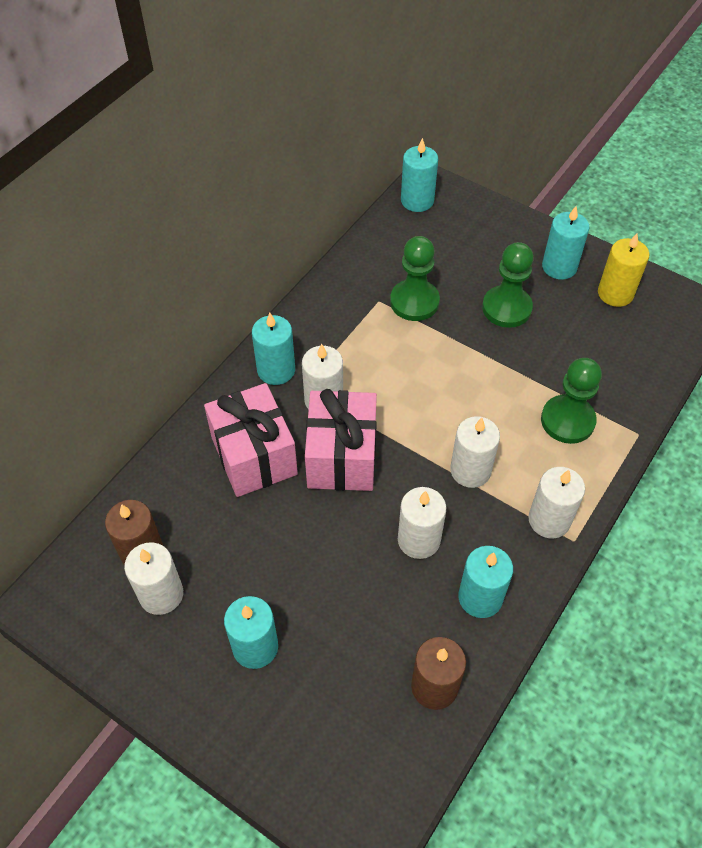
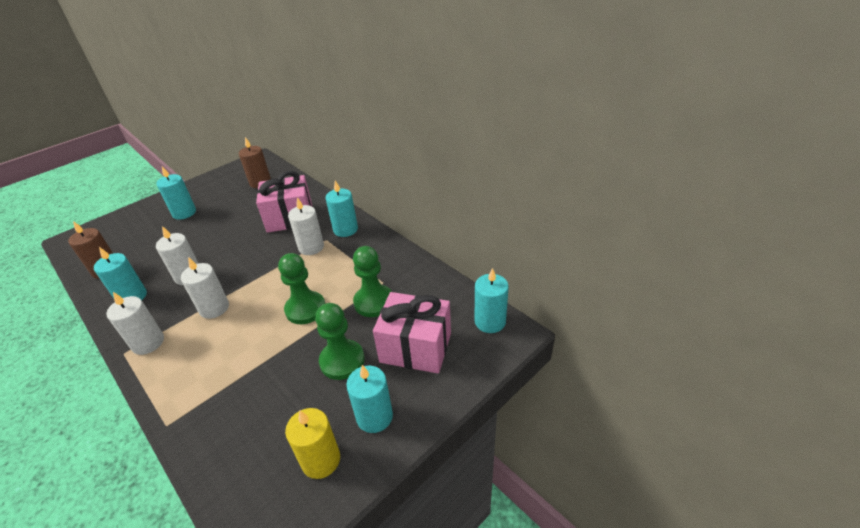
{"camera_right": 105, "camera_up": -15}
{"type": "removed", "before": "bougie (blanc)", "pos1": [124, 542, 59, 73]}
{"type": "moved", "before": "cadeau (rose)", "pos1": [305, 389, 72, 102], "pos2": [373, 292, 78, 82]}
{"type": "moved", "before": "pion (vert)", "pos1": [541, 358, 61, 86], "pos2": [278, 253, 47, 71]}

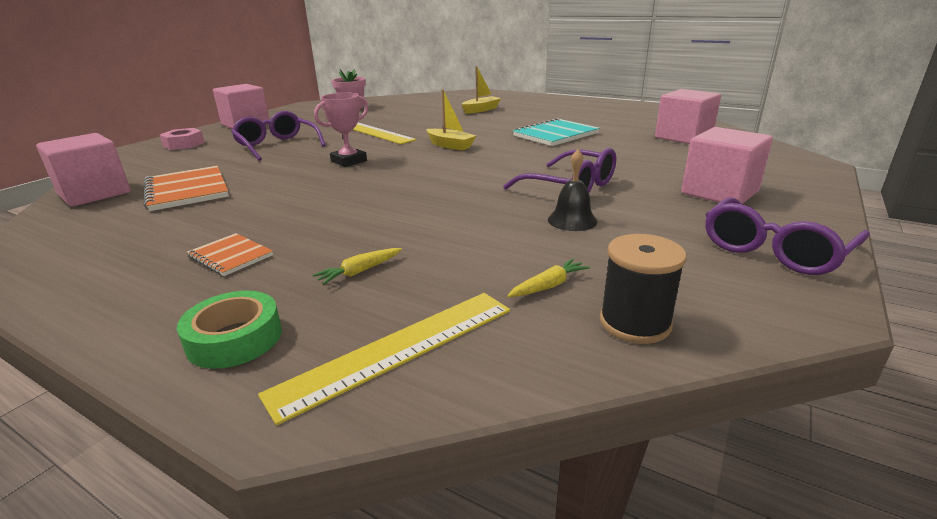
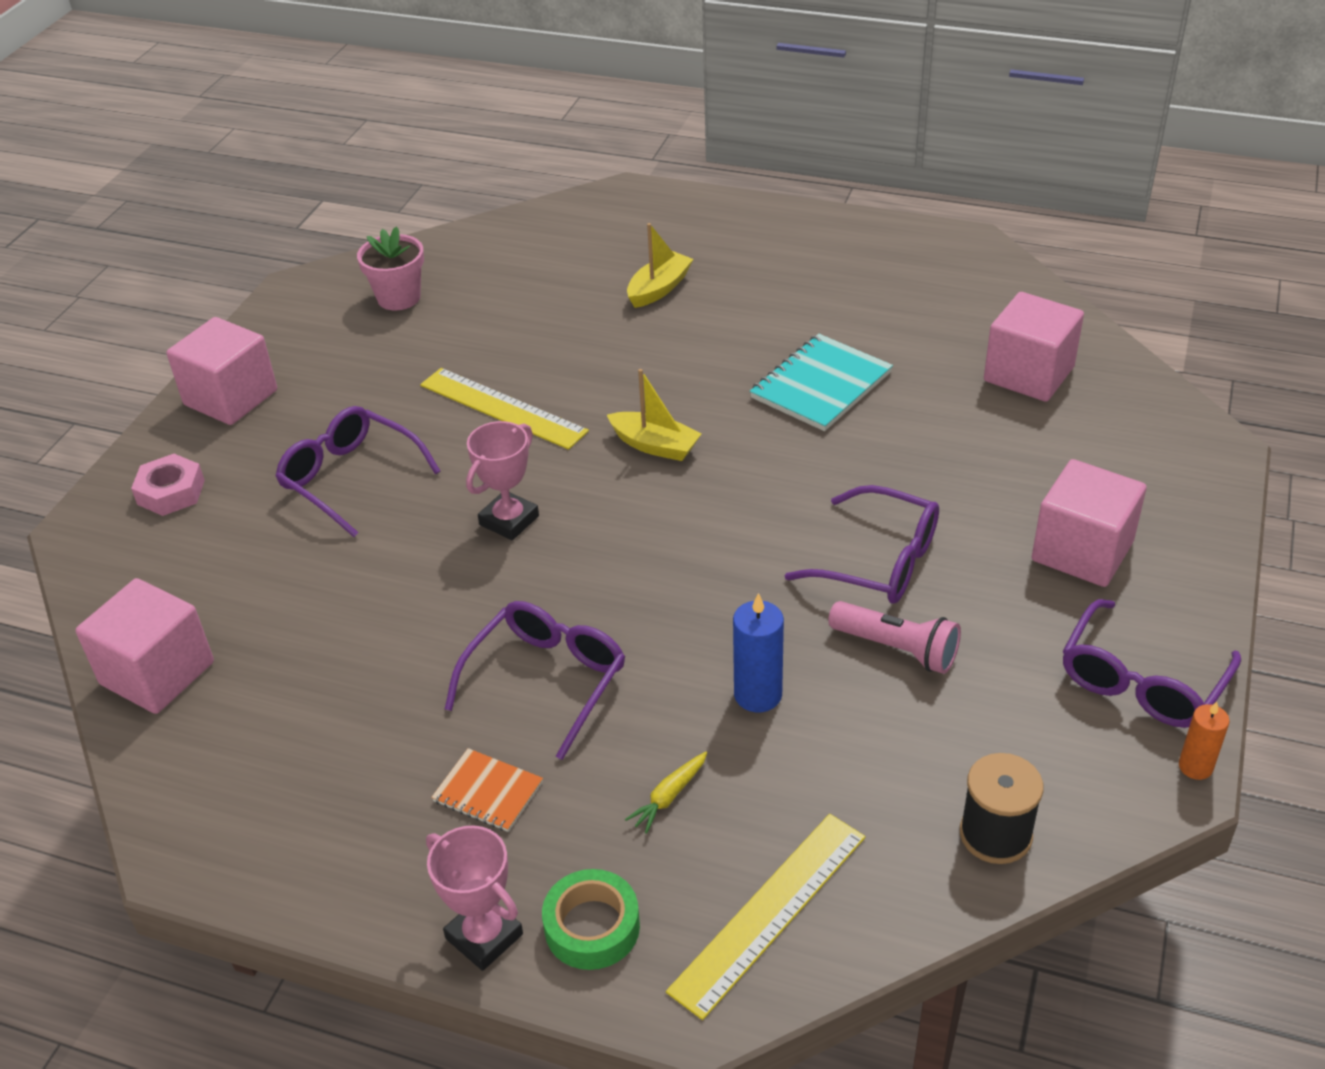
{"camera_right": -10, "camera_up": 15}
{"type": "removed", "before": "carnet (orange)", "pos1": [144, 166, 85, 45]}
{"type": "removed", "before": "carotte (jaune)", "pos1": [507, 258, 83, 39]}
{"type": "added", "after": "trophée (rose)", "pos2": [426, 825, 97, 146]}
{"type": "added", "after": "lunettes (violet)", "pos2": [445, 601, 180, 159]}
{"type": "added", "after": "bougie (bleu)", "pos2": [733, 593, 51, 119]}
{"type": "added", "after": "bougie (orange)", "pos2": [1179, 701, 51, 79]}
{"type": "replaced", "before": "cloche (noir)", "after": "lampe de poche (rose)", "pos1": [548, 150, 49, 81], "pos2": [828, 601, 133, 73]}

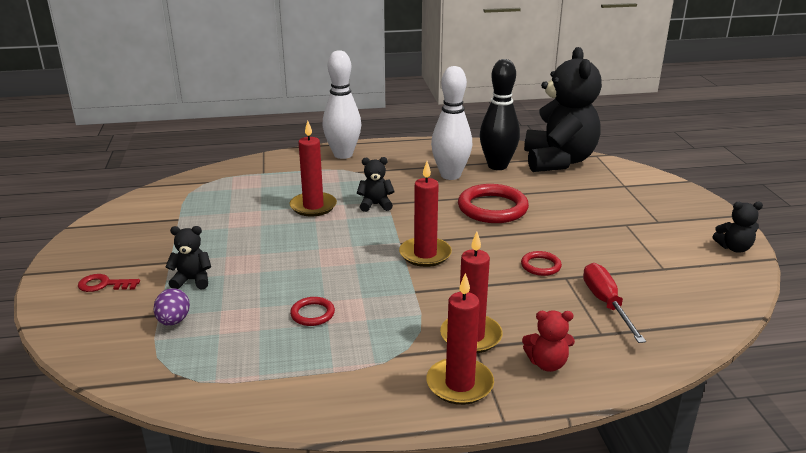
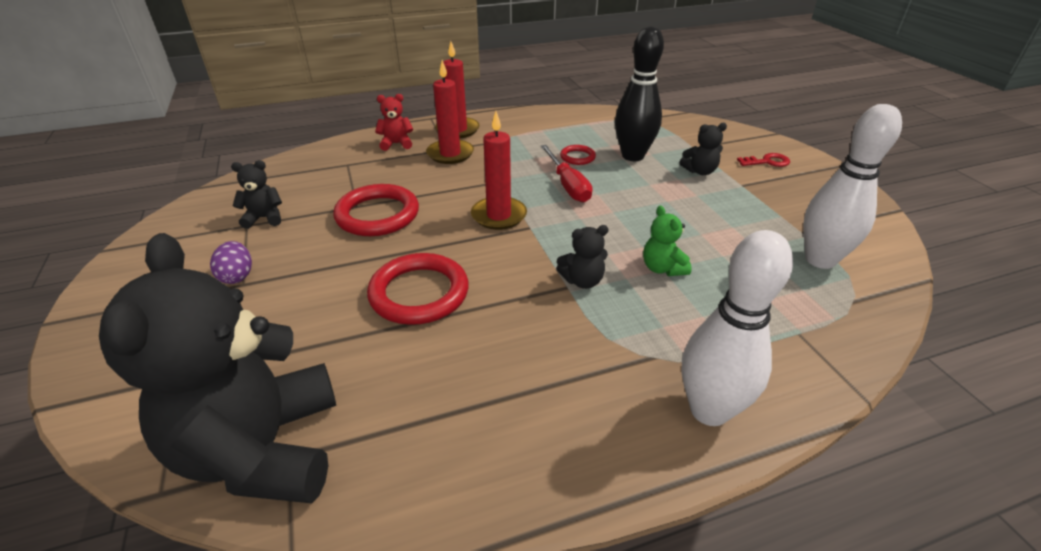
{"camera_right": 170, "camera_up": 10}
{"type": "moved", "before": "œuf (violet)", "pos1": [154, 288, 36, 38], "pos2": [210, 241, 42, 43]}
{"type": "moved", "before": "quille (blanc)", "pos1": [431, 66, 41, 114], "pos2": [803, 104, 99, 165]}
{"type": "moved", "before": "quille (noir)", "pos1": [480, 59, 40, 111], "pos2": [615, 26, 49, 135]}
{"type": "moved", "before": "tournevis (rouge)", "pos1": [583, 263, 63, 80], "pos2": [541, 145, 51, 58]}
{"type": "moved", "before": "ours en peluche (noir)", "pos1": [712, 202, 51, 51], "pos2": [231, 160, 51, 69]}
{"type": "replaced", "before": "bougie (rouge)", "after": "ours en peluche (vert)", "pos1": [290, 120, 47, 97], "pos2": [643, 206, 49, 70]}
{"type": "resized", "before": "anneau (rouge)", "pos1": [521, 251, 41, 25], "pos2": [333, 184, 86, 52], "scale": 2.0}

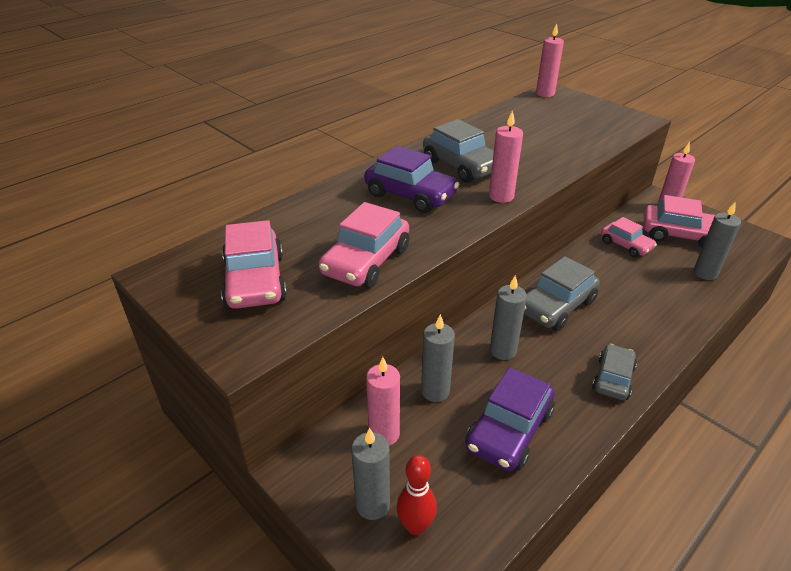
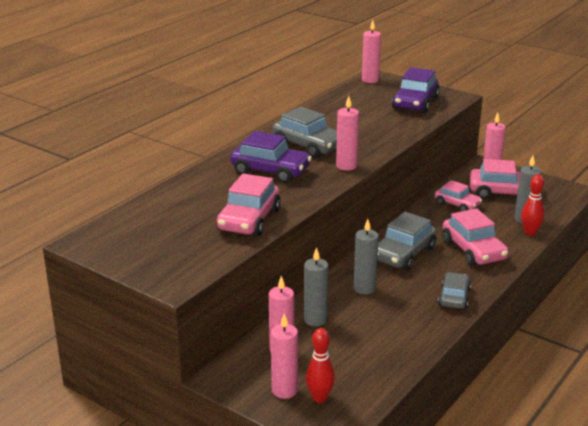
{"camera_right": -10, "camera_up": -10}
{"type": "added", "after": "quille (rouge)", "pos2": [521, 174, 23, 62]}
{"type": "moved", "before": "voiture (rose)", "pos1": [221, 220, 66, 89], "pos2": [442, 208, 66, 58]}
{"type": "moved", "before": "voiture (violet)", "pos1": [465, 367, 89, 104], "pos2": [392, 67, 48, 46]}
{"type": "recoloured", "before": "bougie (gris)", "after": "bougie (rose)", "pos1": [351, 428, 39, 92], "pos2": [271, 313, 27, 86]}

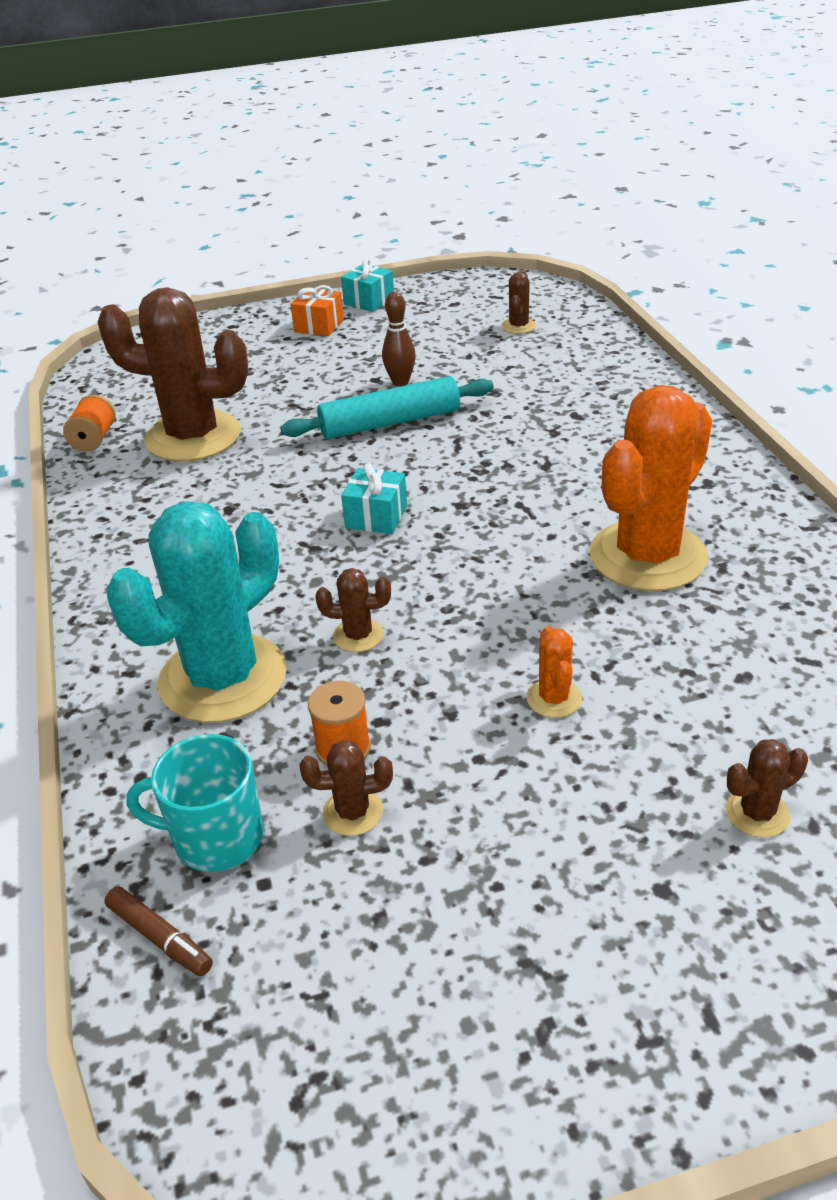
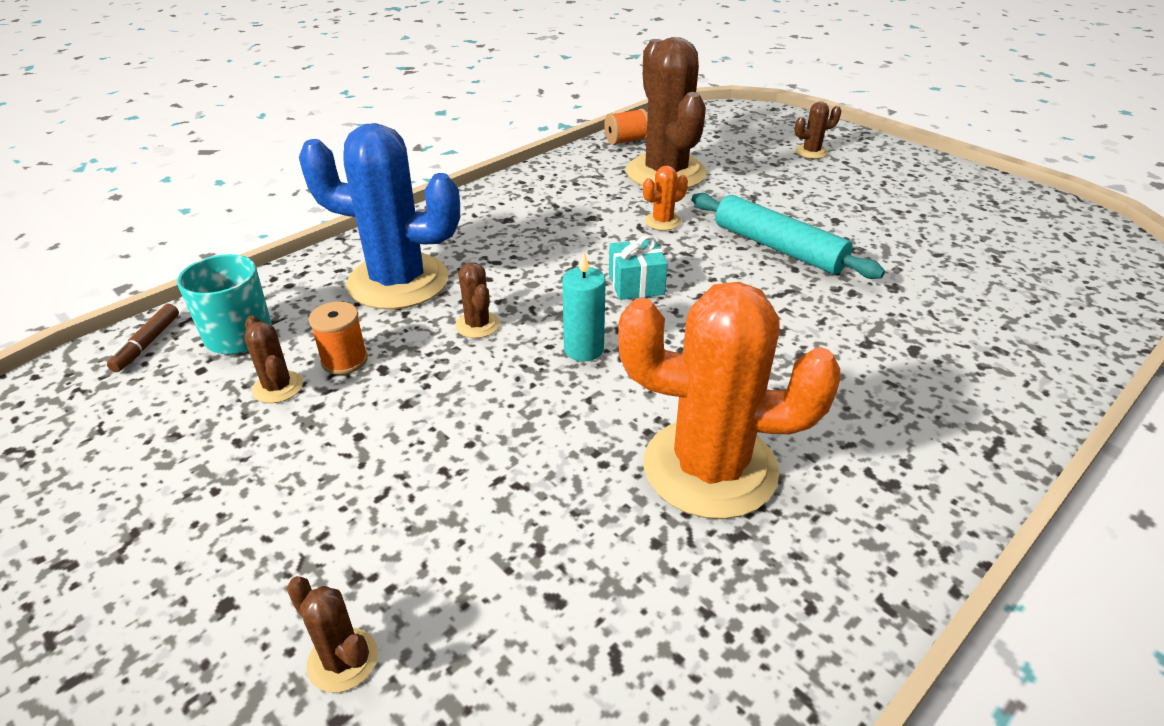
{"camera_right": 60, "camera_up": 0}
{"type": "removed", "before": "cadeau (orange)", "pos1": [290, 285, 54, 51]}
{"type": "removed", "before": "cadeau (turquoise)", "pos1": [341, 259, 53, 53]}
{"type": "removed", "before": "quille (marron)", "pos1": [382, 292, 34, 94]}
{"type": "added", "after": "bougie (turquoise)", "pos2": [562, 253, 44, 108]}
{"type": "moved", "before": "cactus (marron)", "pos1": [502, 270, 34, 64], "pos2": [795, 102, 46, 57]}
{"type": "moved", "before": "cactus (orange)", "pos1": [527, 626, 55, 92], "pos2": [643, 165, 45, 66]}
{"type": "recoloured", "before": "cactus (turquoise)", "after": "cactus (bleu)", "pos1": [107, 501, 180, 222], "pos2": [299, 123, 161, 187]}

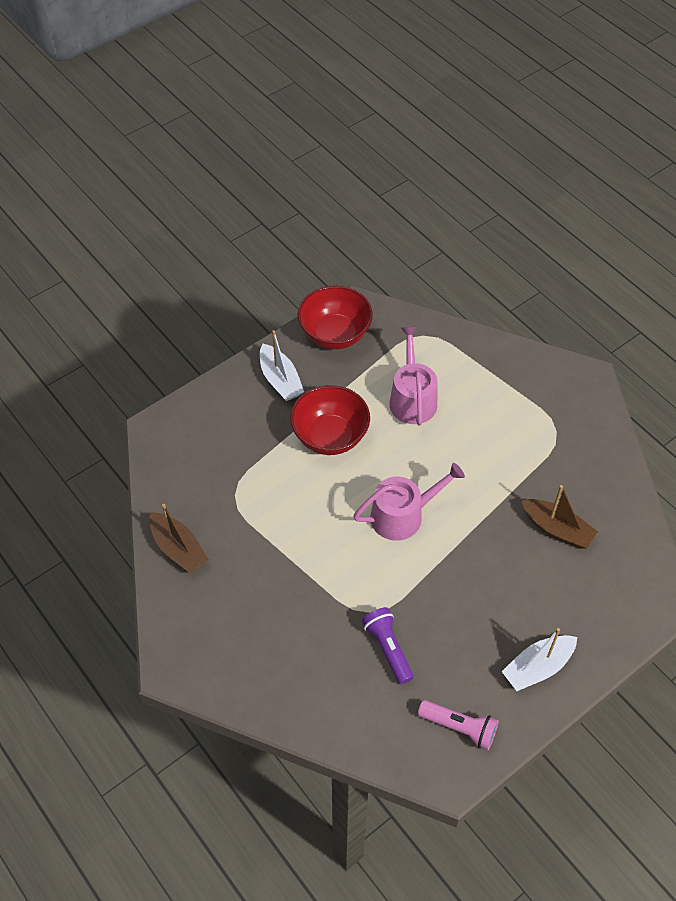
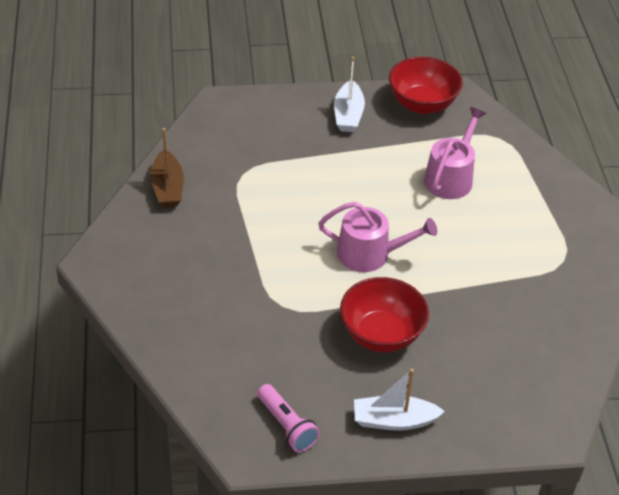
{"camera_right": 30, "camera_up": -10}
{"type": "removed", "before": "lampe de poche (violet)", "pos1": [362, 607, 52, 77]}
{"type": "removed", "before": "bateau (marron)", "pos1": [521, 485, 77, 63]}
{"type": "moved", "before": "bol (rouge)", "pos1": [290, 385, 80, 70], "pos2": [340, 277, 89, 75]}

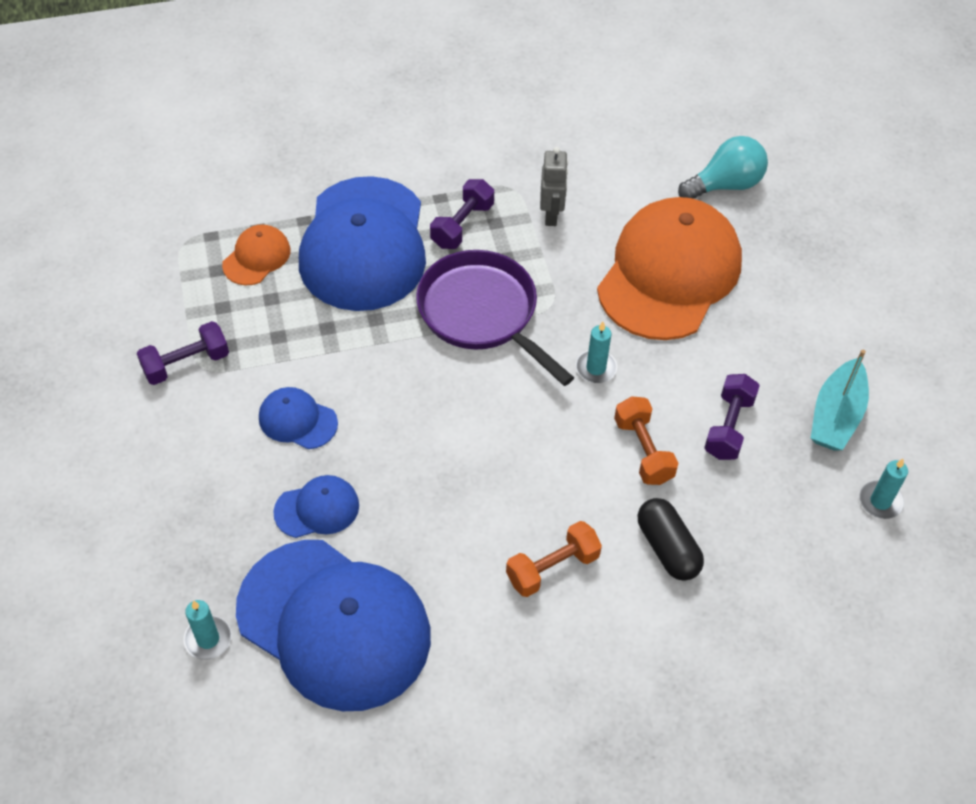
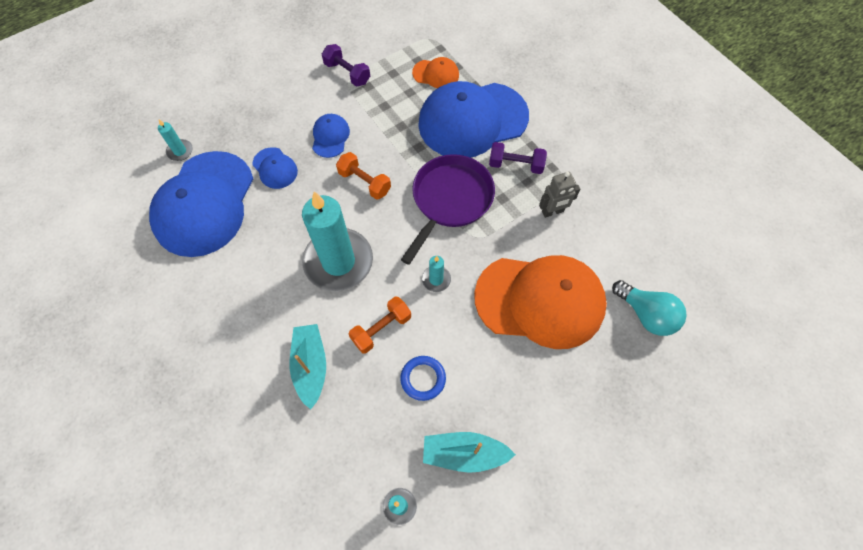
{"camera_right": 70, "camera_up": 10}
{"type": "added", "after": "bougie (turquoise)", "pos2": [302, 191, 71, 101]}
{"type": "moved", "before": "haltère (orange)", "pos1": [506, 521, 96, 76], "pos2": [336, 152, 55, 48]}
{"type": "replaced", "before": "gélule (noir)", "after": "bateau (turquoise)", "pos1": [638, 498, 66, 83], "pos2": [290, 324, 36, 85]}
{"type": "replaced", "before": "haltère (violet)", "after": "anneau (bleu)", "pos1": [704, 374, 56, 86], "pos2": [400, 356, 46, 45]}

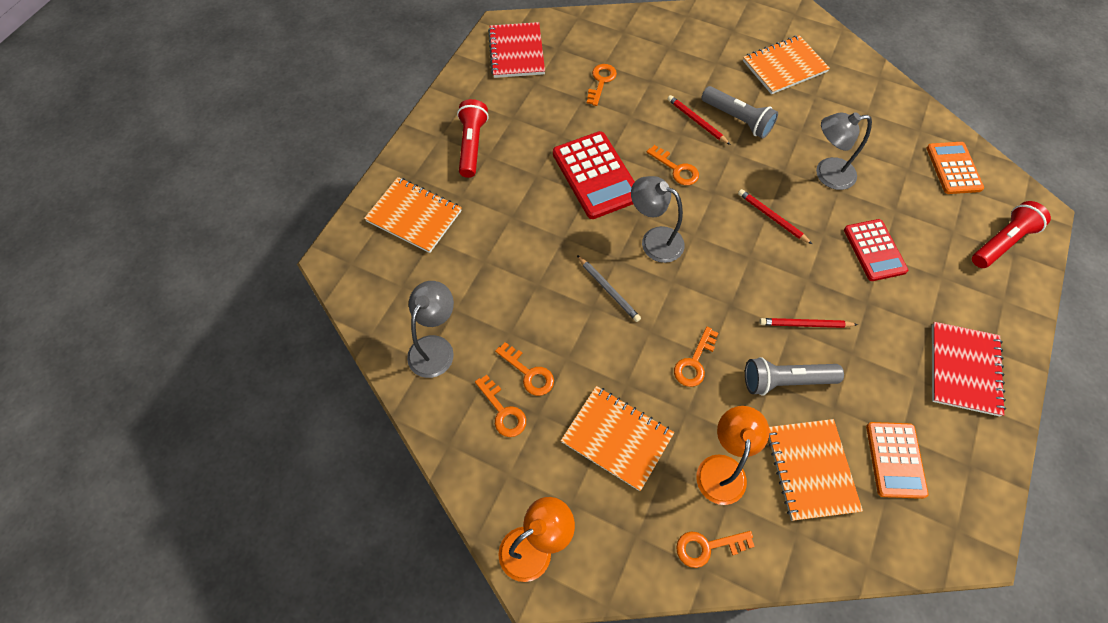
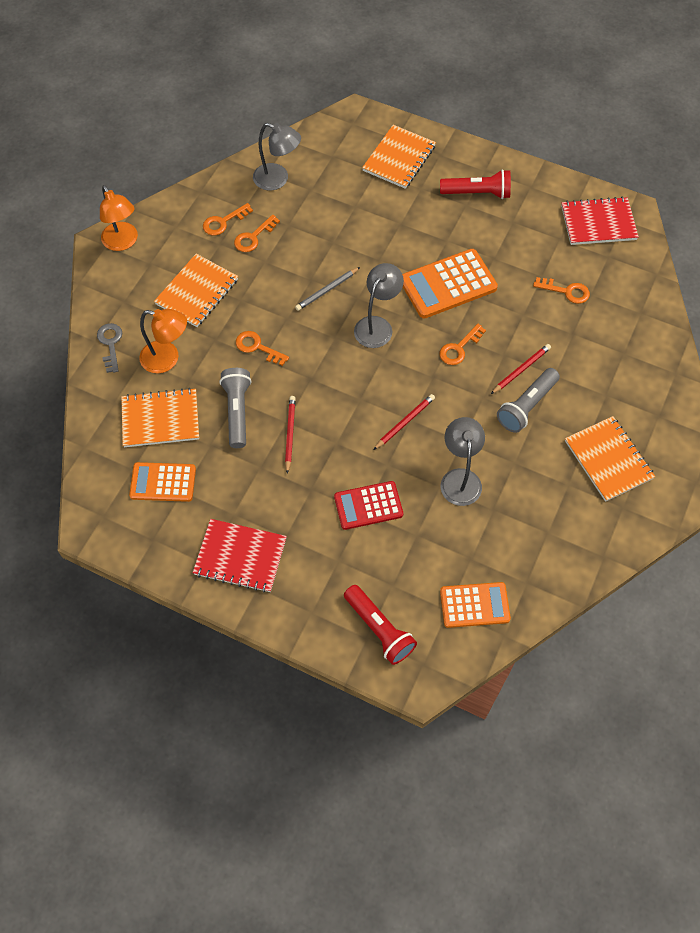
{"camera_right": 90, "camera_up": 0}
{"type": "recoloured", "before": "calculatrice (rouge)", "after": "calculatrice (orange)", "pos1": [553, 131, 82, 88], "pos2": [402, 249, 96, 70]}
{"type": "recoloured", "before": "clé (orange)", "after": "clé (gris)", "pos1": [676, 531, 79, 37], "pos2": [97, 323, 25, 50]}

